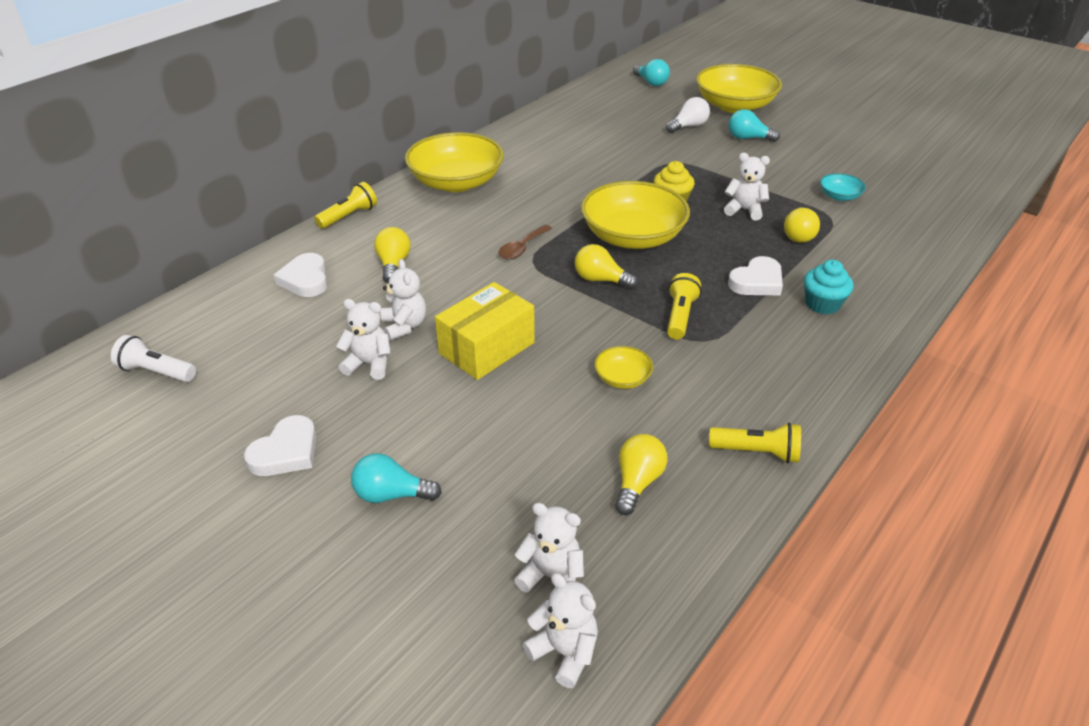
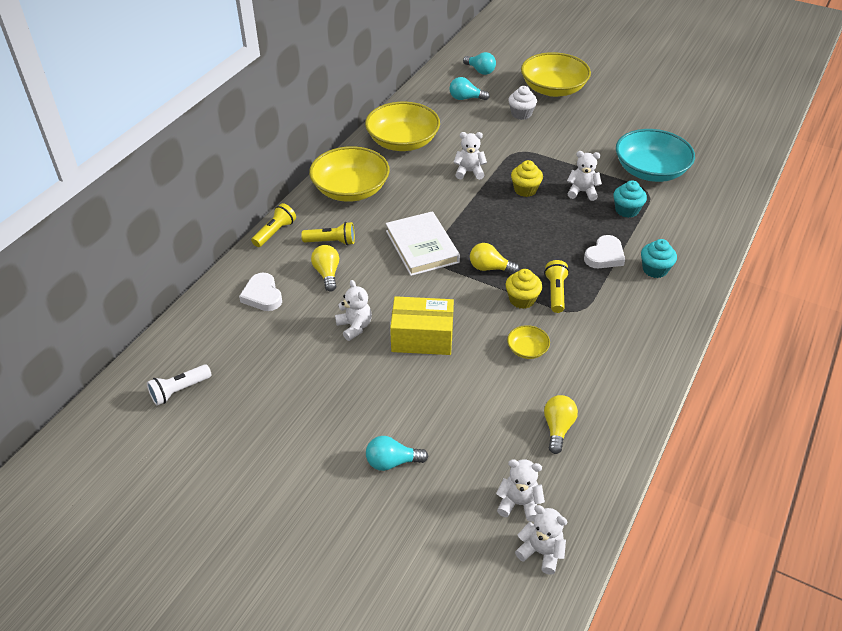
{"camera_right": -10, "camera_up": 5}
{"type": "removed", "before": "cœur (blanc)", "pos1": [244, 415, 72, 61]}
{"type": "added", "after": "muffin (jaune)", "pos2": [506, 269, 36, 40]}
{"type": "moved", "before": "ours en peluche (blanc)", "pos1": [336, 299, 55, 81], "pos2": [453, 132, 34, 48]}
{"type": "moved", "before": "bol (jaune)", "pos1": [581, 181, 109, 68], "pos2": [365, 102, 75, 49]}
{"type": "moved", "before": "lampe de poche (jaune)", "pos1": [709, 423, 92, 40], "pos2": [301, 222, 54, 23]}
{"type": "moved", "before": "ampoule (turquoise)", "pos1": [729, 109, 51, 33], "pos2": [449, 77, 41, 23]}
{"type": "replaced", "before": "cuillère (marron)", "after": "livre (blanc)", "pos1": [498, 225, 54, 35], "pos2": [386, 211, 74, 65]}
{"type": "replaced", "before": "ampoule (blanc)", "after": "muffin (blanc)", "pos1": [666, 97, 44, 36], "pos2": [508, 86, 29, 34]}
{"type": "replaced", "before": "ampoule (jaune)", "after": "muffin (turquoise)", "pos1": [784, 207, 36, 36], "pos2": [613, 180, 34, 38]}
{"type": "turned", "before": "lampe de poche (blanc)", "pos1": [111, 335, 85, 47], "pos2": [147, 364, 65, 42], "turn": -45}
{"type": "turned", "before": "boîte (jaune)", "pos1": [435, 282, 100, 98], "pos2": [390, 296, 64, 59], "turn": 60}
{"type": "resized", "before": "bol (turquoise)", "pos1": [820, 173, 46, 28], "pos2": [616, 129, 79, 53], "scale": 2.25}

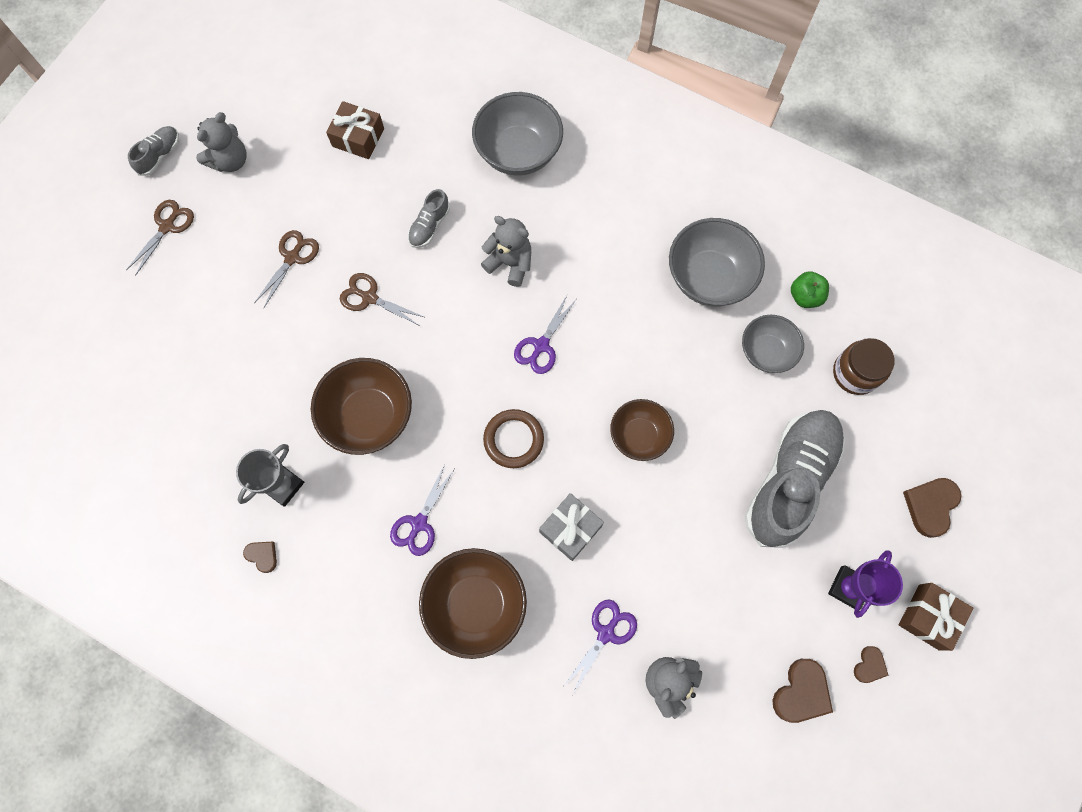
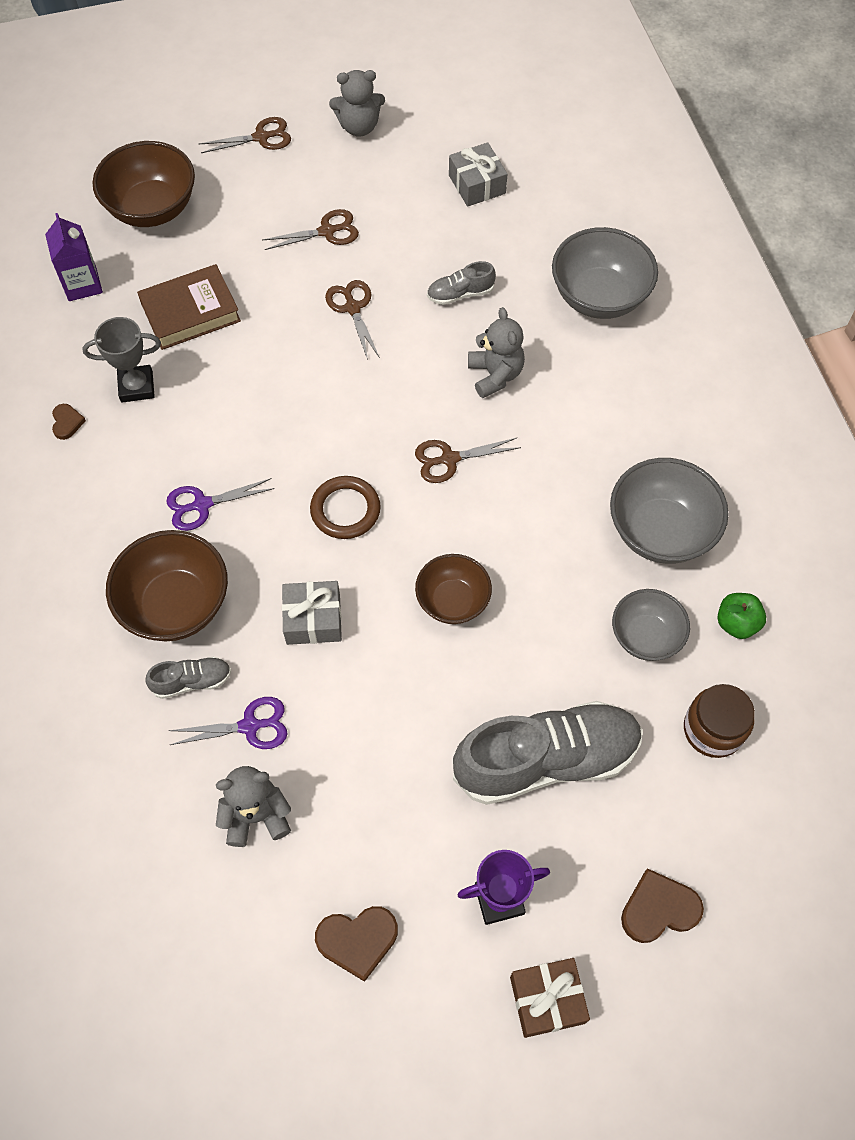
{"camera_right": 45, "camera_up": -10}
{"type": "removed", "before": "cœur (marron)", "pos1": [854, 646, 34, 37]}
{"type": "added", "after": "brique de lait (violet)", "pos2": [45, 213, 58, 88]}
{"type": "added", "after": "livre (marron)", "pos2": [137, 264, 104, 86]}
{"type": "moved", "before": "chaussure (gris)", "pos1": [128, 126, 51, 50], "pos2": [145, 657, 86, 42]}
{"type": "moved", "before": "bol (marron)", "pos1": [311, 358, 101, 97], "pos2": [92, 141, 103, 86]}
{"type": "recoloured", "before": "cadeau (marron)", "after": "cadeau (gris)", "pos1": [326, 101, 58, 58], "pos2": [449, 143, 59, 64]}
{"type": "recoloured", "before": "ciseaux (violet)", "after": "ciseaux (marron)", "pos1": [514, 295, 62, 79], "pos2": [415, 438, 106, 45]}

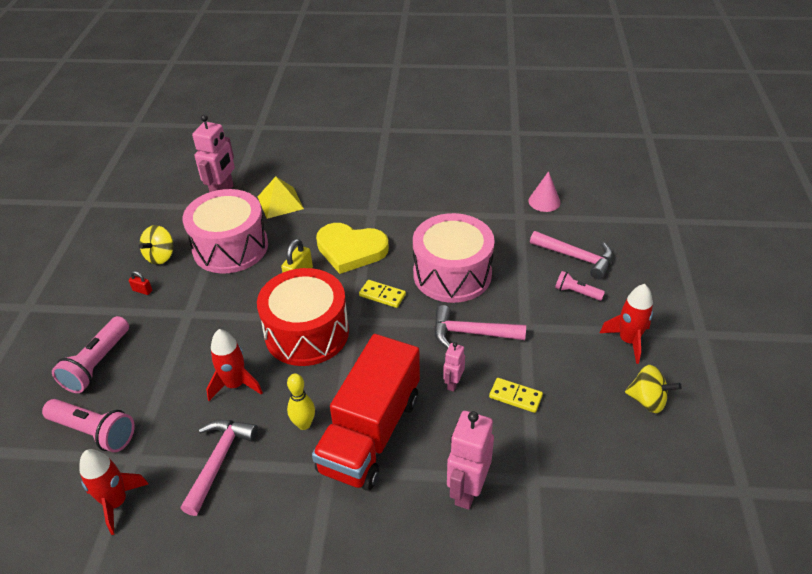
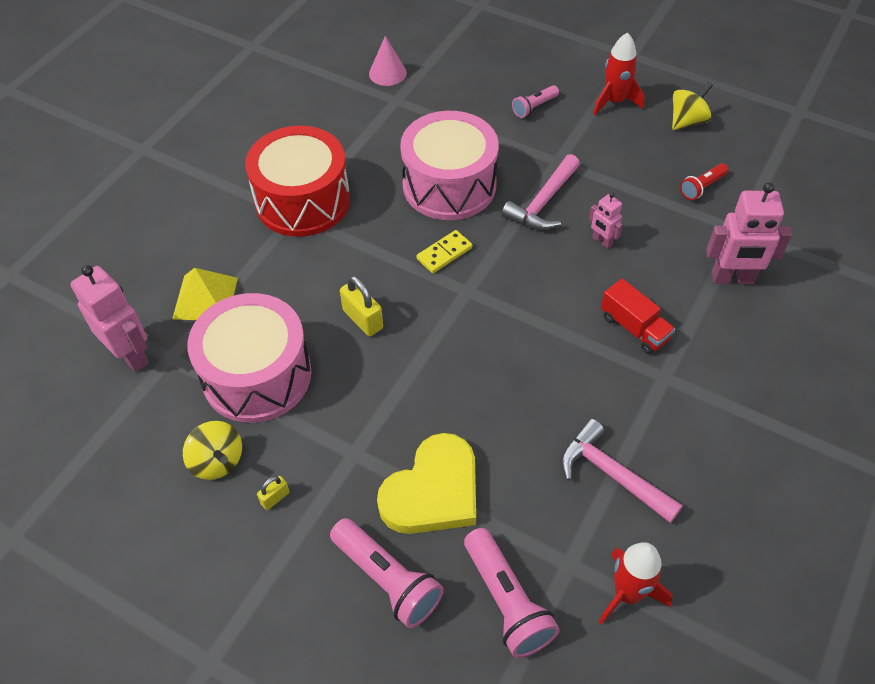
{"camera_right": -65, "camera_up": 10}
{"type": "removed", "before": "fusée (rouge)", "pos1": [206, 329, 57, 72]}
{"type": "removed", "before": "quille (jaune)", "pos1": [287, 373, 28, 57]}
{"type": "removed", "before": "domino (jaune)", "pos1": [489, 378, 54, 35]}
{"type": "removed", "before": "marteau (rose)", "pos1": [530, 231, 83, 48]}
{"type": "added", "after": "lampe de poche (rouge)", "pos2": [680, 163, 48, 37]}
{"type": "moved", "before": "tambour (rouge)", "pos1": [257, 268, 92, 98], "pos2": [245, 125, 105, 112]}
{"type": "moved", "before": "cœur (jaune)", "pos1": [316, 223, 73, 51], "pos2": [377, 433, 99, 101]}
{"type": "recoloured", "before": "cadenas (rouge)", "after": "cadenas (jaune)", "pos1": [129, 271, 23, 24], "pos2": [257, 476, 33, 34]}
{"type": "turned", "before": "lampe de poche (rose)", "pos1": [42, 399, 93, 53], "pos2": [464, 528, 96, 130], "turn": 105}
{"type": "turned", "before": "robot (rose)", "pos1": [447, 411, 47, 99], "pos2": [706, 183, 86, 101], "turn": -45}
{"type": "resized", "before": "camion (rouge)", "pos1": [312, 334, 108, 157], "pos2": [601, 279, 74, 75], "scale": 0.47}

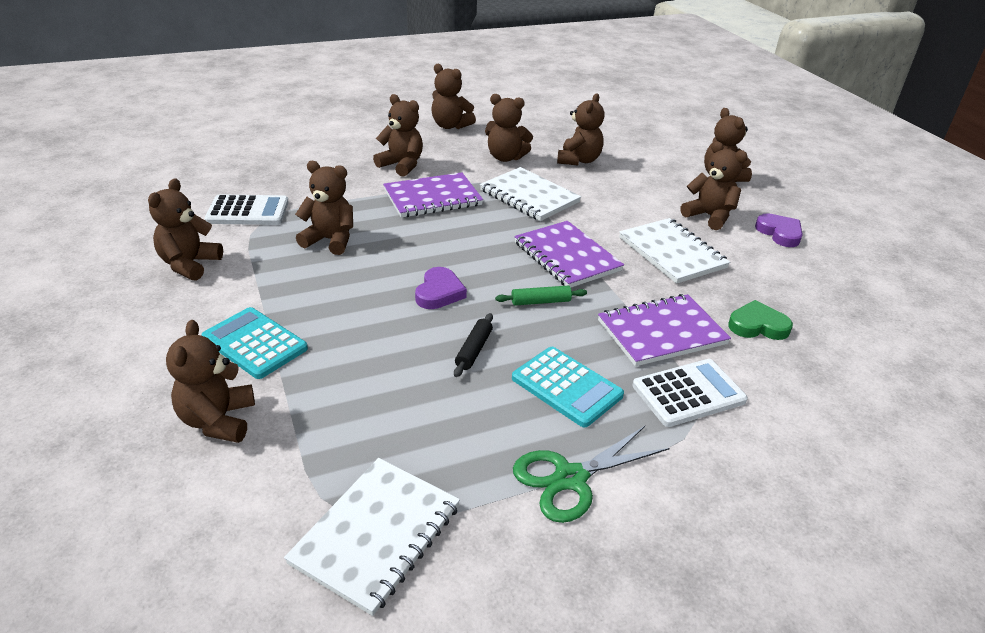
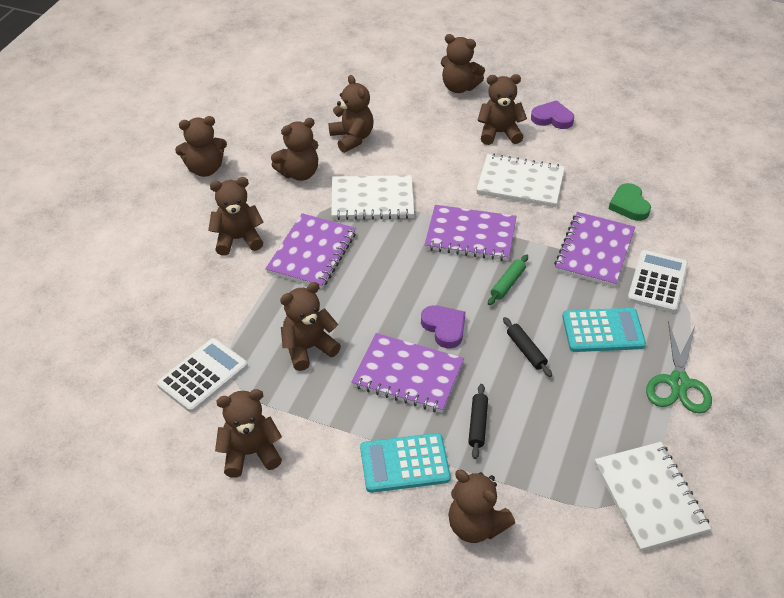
{"camera_right": -45, "camera_up": 10}
{"type": "added", "after": "carnet (violet)", "pos2": [351, 333, 113, 80]}
{"type": "added", "after": "rouleau à pâtisserie (noir)", "pos2": [468, 384, 20, 75]}
{"type": "turned", "before": "ours en peluche (marron)", "pos1": [148, 178, 75, 103], "pos2": [215, 389, 67, 89], "turn": 105}
{"type": "turned", "before": "cœur (vert)", "pos1": [728, 300, 65, 40], "pos2": [609, 183, 42, 38], "turn": -60}

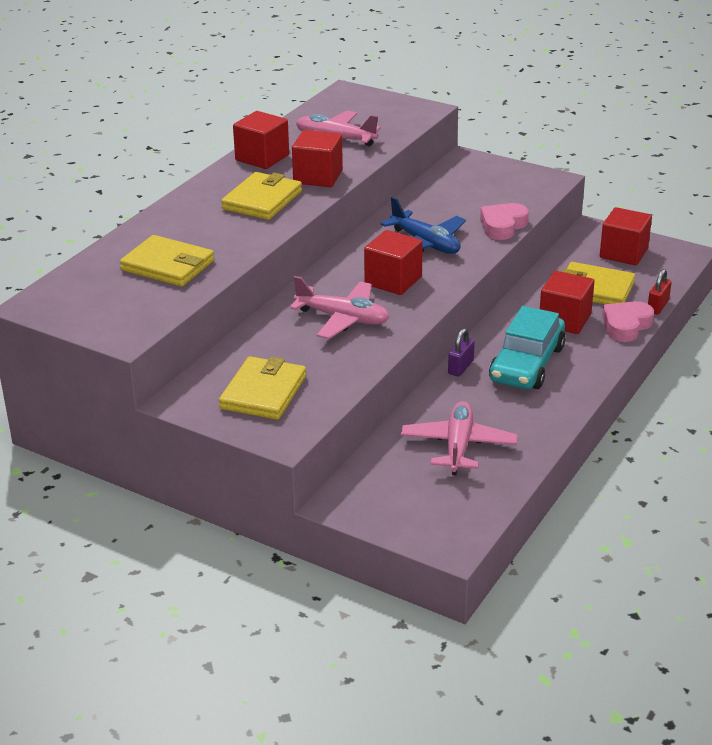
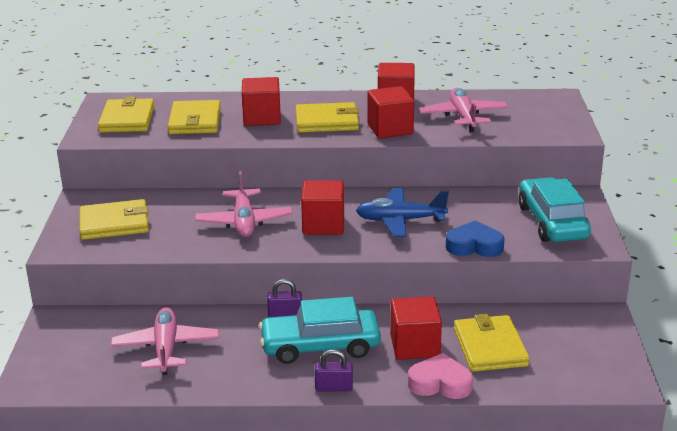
{"camera_right": 60, "camera_up": -5}
{"type": "removed", "before": "cadenas (rouge)", "pos1": [648, 269, 24, 46]}
{"type": "added", "after": "portefeuille (jaune)", "pos2": [98, 96, 56, 36]}
{"type": "added", "after": "cadenas (violet)", "pos2": [315, 349, 38, 42]}
{"type": "added", "after": "voiture (turquoise)", "pos2": [518, 177, 73, 65]}
{"type": "moved", "before": "cube (rouge)", "pos1": [600, 207, 52, 58], "pos2": [242, 77, 39, 49]}
{"type": "recoloured", "before": "cœur (rose)", "after": "cœur (bleu)", "pos1": [480, 203, 49, 37], "pos2": [446, 221, 59, 36]}
{"type": "turned", "before": "avion (bleu)", "pos1": [380, 197, 86, 57], "pos2": [356, 188, 93, 49], "turn": 75}
{"type": "turned", "before": "avion (rose)", "pos1": [401, 401, 117, 74], "pos2": [111, 307, 108, 68], "turn": -75}

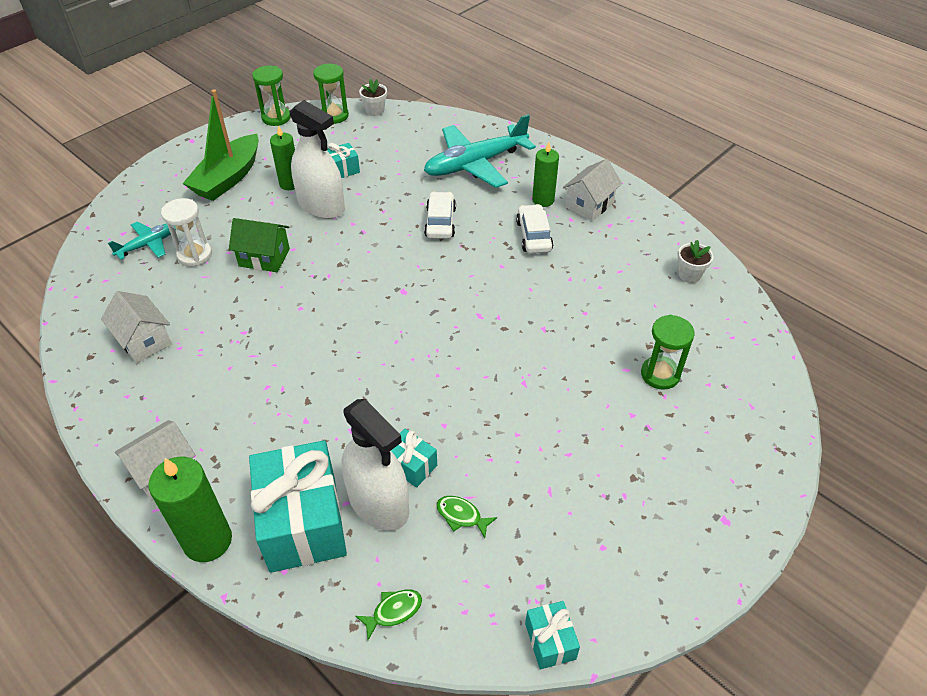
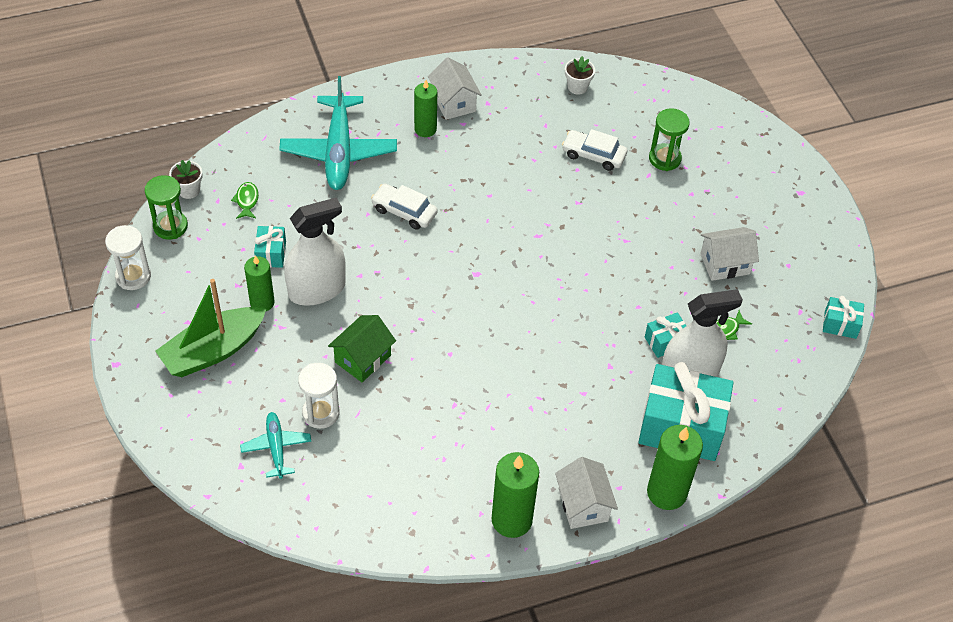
{"camera_right": -65, "camera_up": 5}
{"type": "added", "after": "bougie (vert)", "pos2": [491, 452, 48, 86]}
{"type": "moved", "before": "maison (blanc)", "pos1": [101, 291, 71, 72], "pos2": [700, 227, 59, 54]}
{"type": "moved", "before": "poisson (vert)", "pos1": [355, 590, 67, 50], "pos2": [231, 182, 28, 37]}
{"type": "moved", "before": "voiture (blanc)", "pos1": [516, 204, 37, 50], "pos2": [562, 129, 65, 42]}
{"type": "recoloured", "before": "sablier (vert)", "after": "sablier (blanc)", "pos1": [252, 66, 39, 60], "pos2": [105, 225, 46, 65]}
{"type": "turned", "before": "bateau (vert)", "pos1": [182, 89, 77, 112], "pos2": [155, 279, 111, 98], "turn": 90}

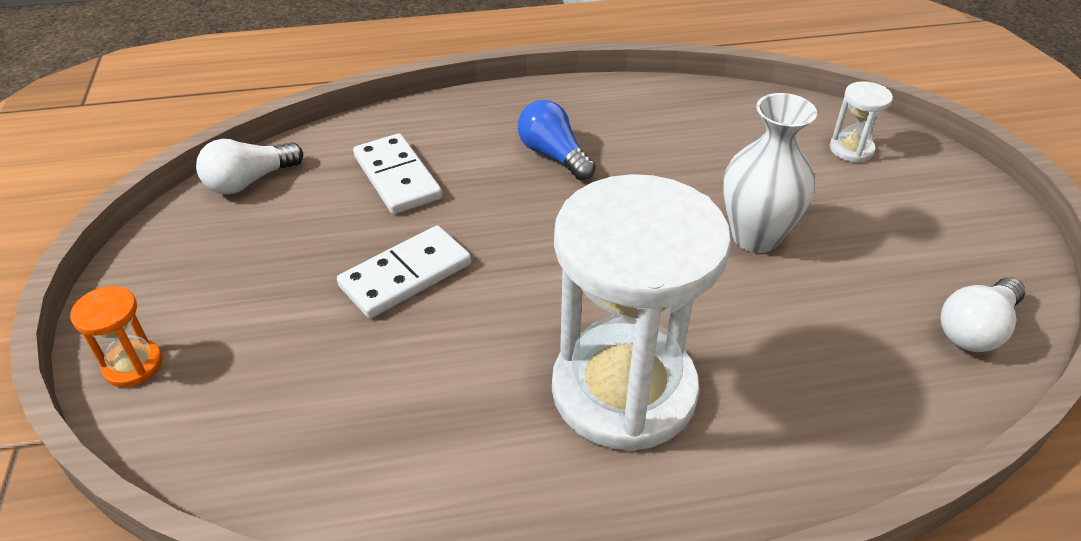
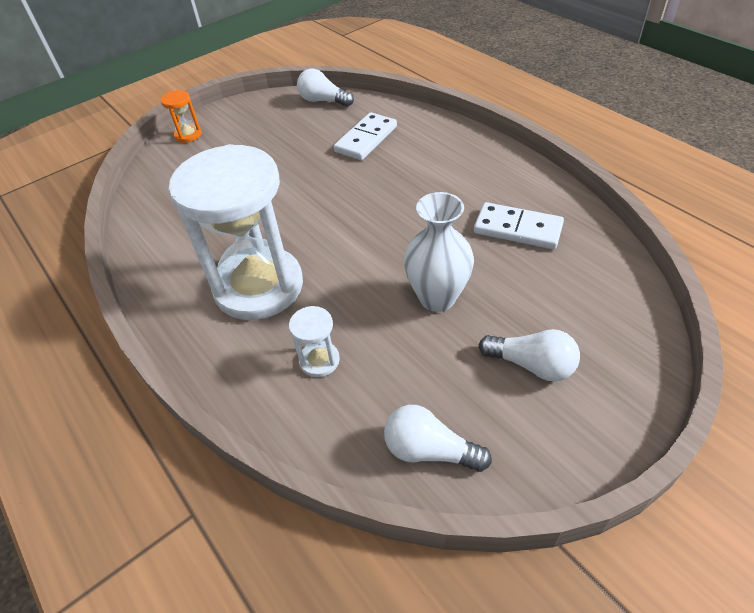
{"camera_right": 65, "camera_up": 5}
{"type": "removed", "before": "ampoule (bleu)", "pos1": [518, 100, 78, 81]}
{"type": "added", "after": "ampoule (blanc)", "pos2": [479, 329, 101, 53]}
{"type": "moved", "before": "domino (blanc)", "pos1": [337, 225, 134, 93], "pos2": [474, 202, 90, 47]}
{"type": "moved", "before": "sablier (blanc)", "pos1": [830, 81, 63, 82], "pos2": [289, 306, 51, 71]}

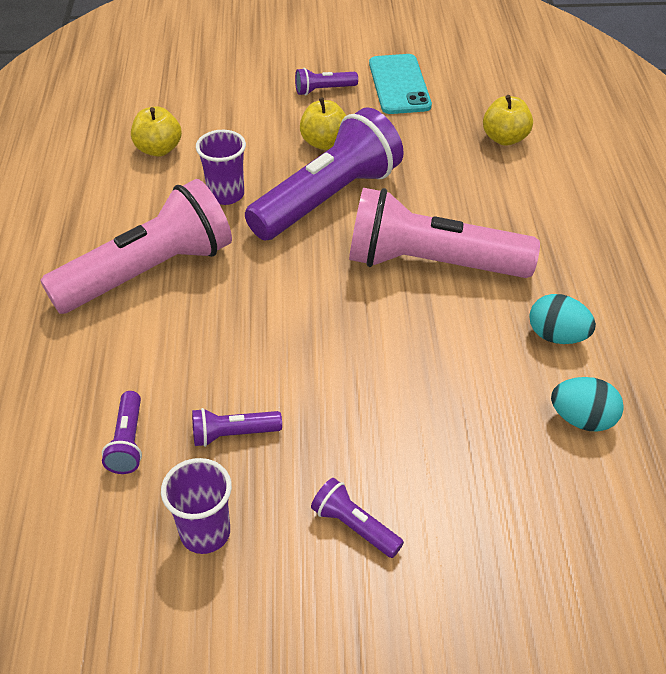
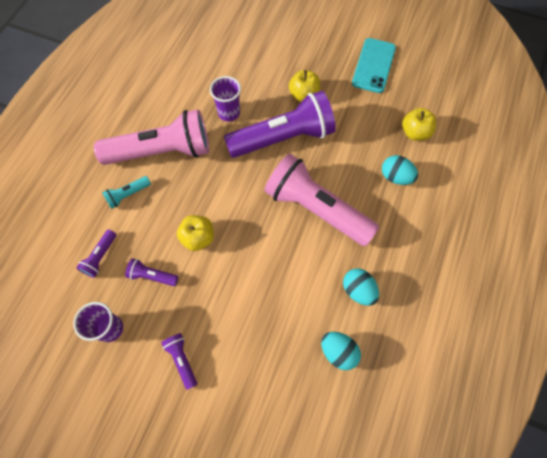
{"camera_right": 25, "camera_up": 20}
{"type": "removed", "before": "lampe de poche (violet)", "pos1": [295, 68, 63, 27]}
{"type": "added", "after": "lampe de poche (turquoise)", "pos2": [102, 176, 49, 33]}
{"type": "added", "after": "œuf (turquoise)", "pos2": [382, 155, 36, 30]}
{"type": "moved", "before": "pomme (jaune)", "pos1": [131, 106, 51, 51], "pos2": [177, 215, 37, 36]}

